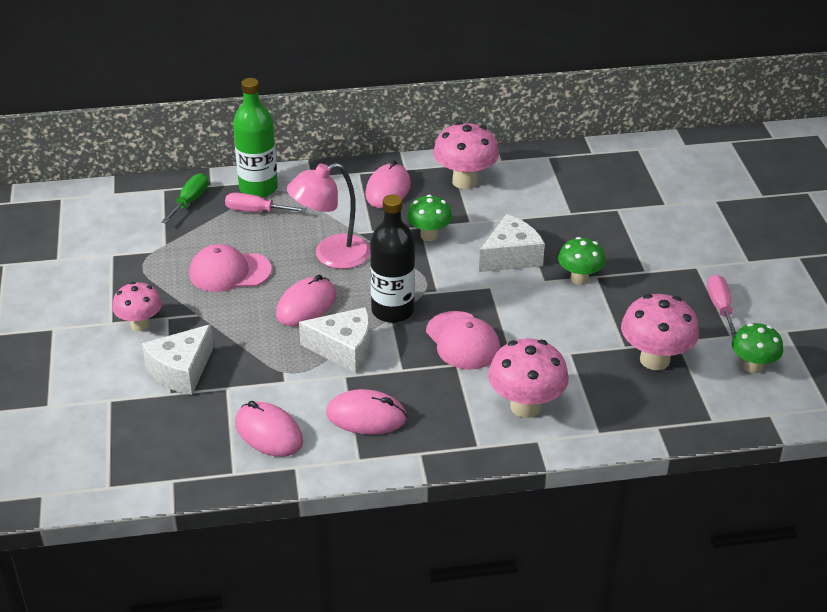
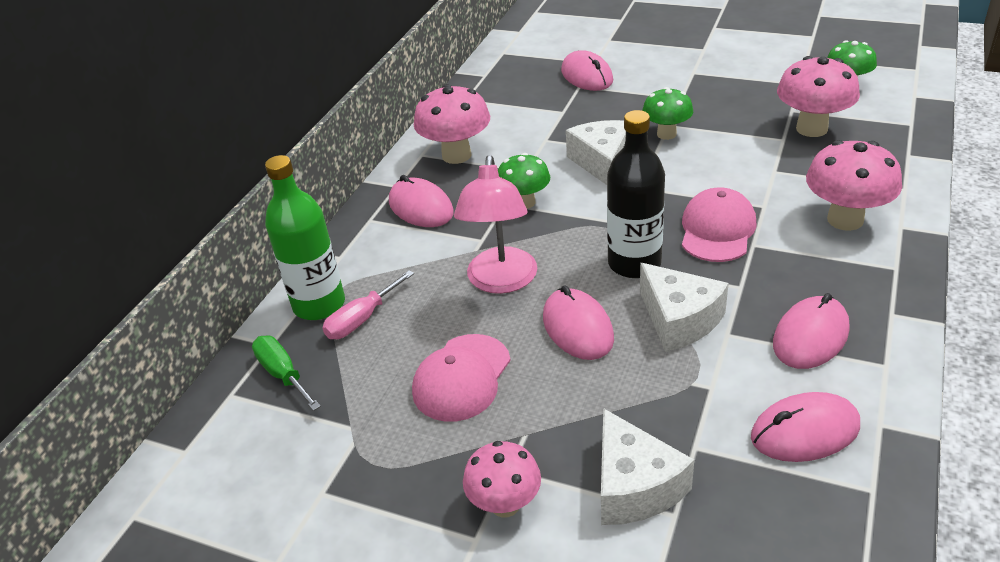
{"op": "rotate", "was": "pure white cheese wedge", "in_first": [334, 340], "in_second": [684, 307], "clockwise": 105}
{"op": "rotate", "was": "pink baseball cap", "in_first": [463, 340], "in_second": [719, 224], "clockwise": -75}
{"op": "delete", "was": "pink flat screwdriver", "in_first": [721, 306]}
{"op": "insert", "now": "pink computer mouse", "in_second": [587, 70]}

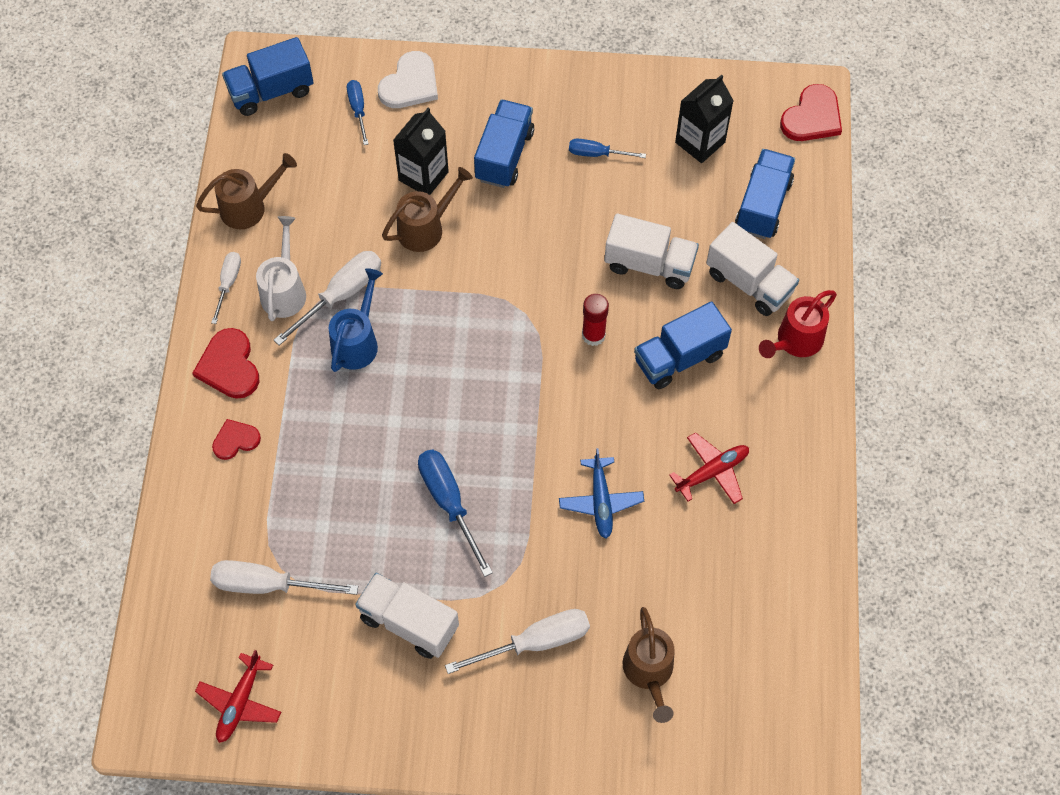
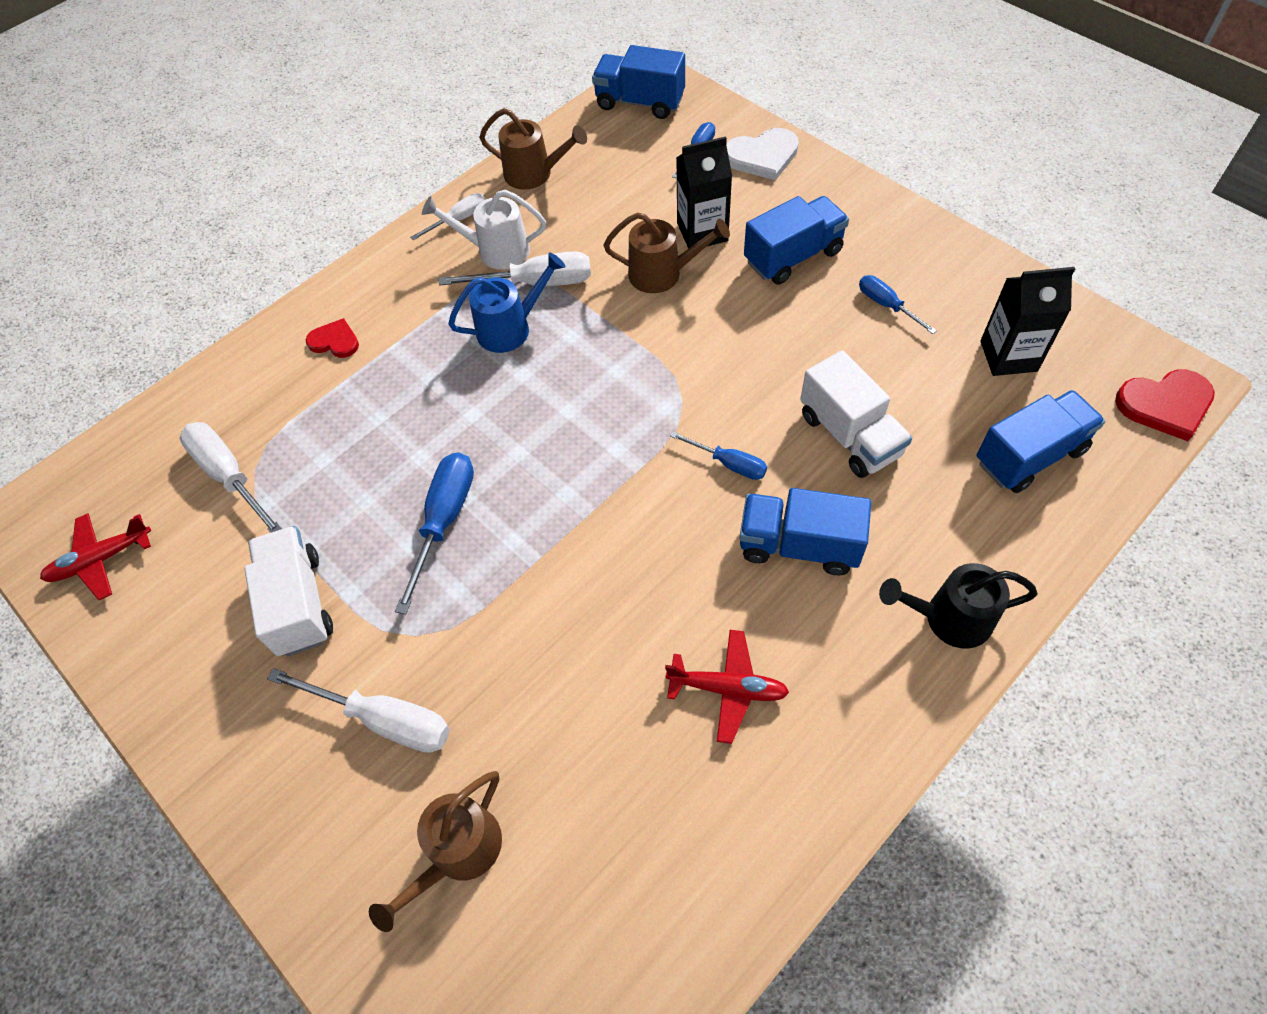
{"op": "delete", "was": "scarlet heart", "in_first": [225, 363]}
{"op": "rotate", "was": "pure white sprinkling can", "in_first": [281, 268], "in_second": [484, 230], "clockwise": -135}
{"op": "delete", "was": "cobalt plane", "in_first": [601, 493]}
{"op": "replace", "was": "scarlet glue stick", "now": "cobalt flat screwdriver", "in_first": [595, 320], "in_second": [718, 456]}
{"op": "delete", "was": "pure white lorry", "in_first": [752, 269]}
{"op": "recolor", "was": "scarlet sprinkling can", "now": "black sprinkling can", "in_first": [798, 324], "in_second": [958, 606]}

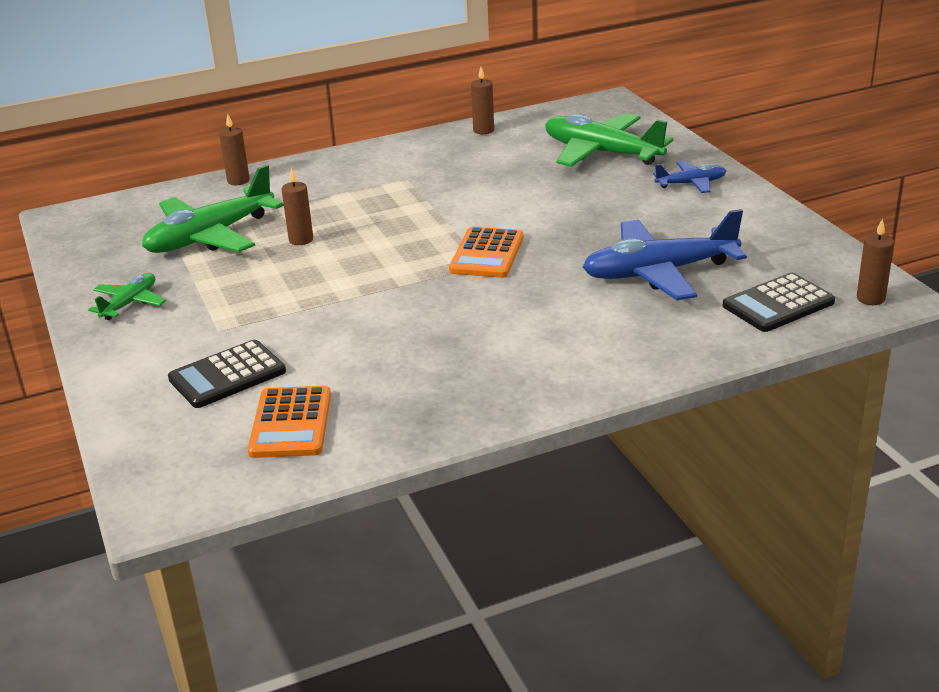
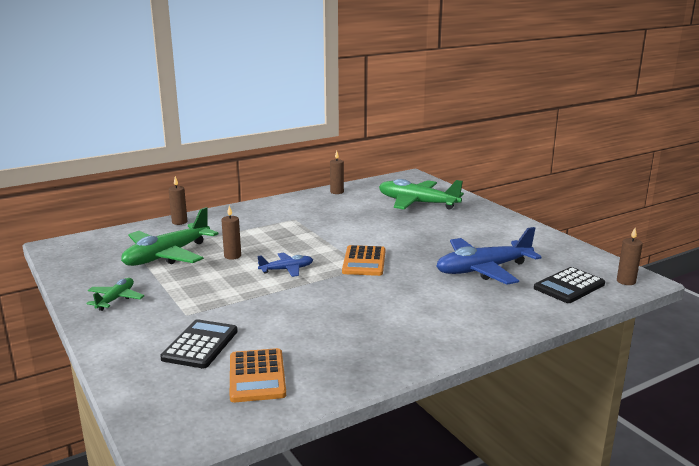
{"op": "rotate", "was": "black adding machine", "in_first": [227, 374], "in_second": [199, 343], "clockwise": 150}
{"op": "move", "was": "cobalt plane", "in_first": [689, 177], "in_second": [285, 265]}

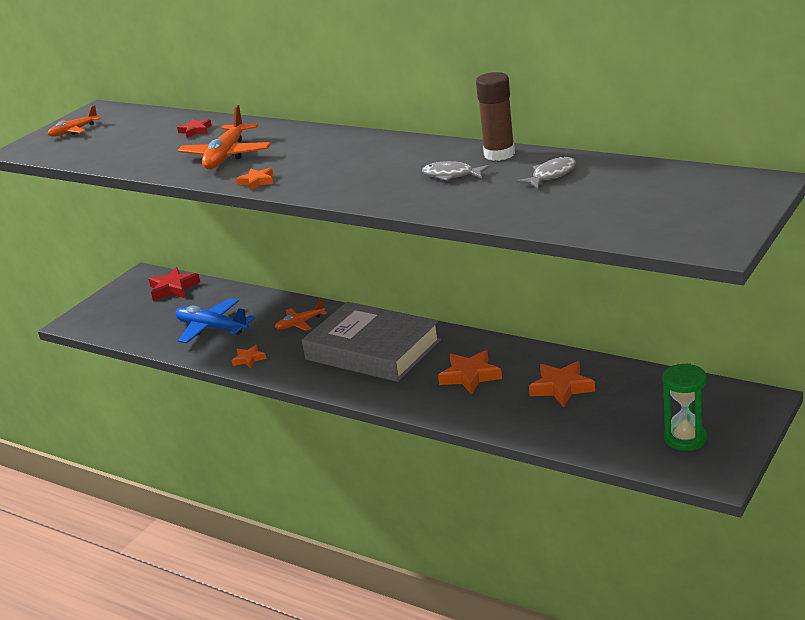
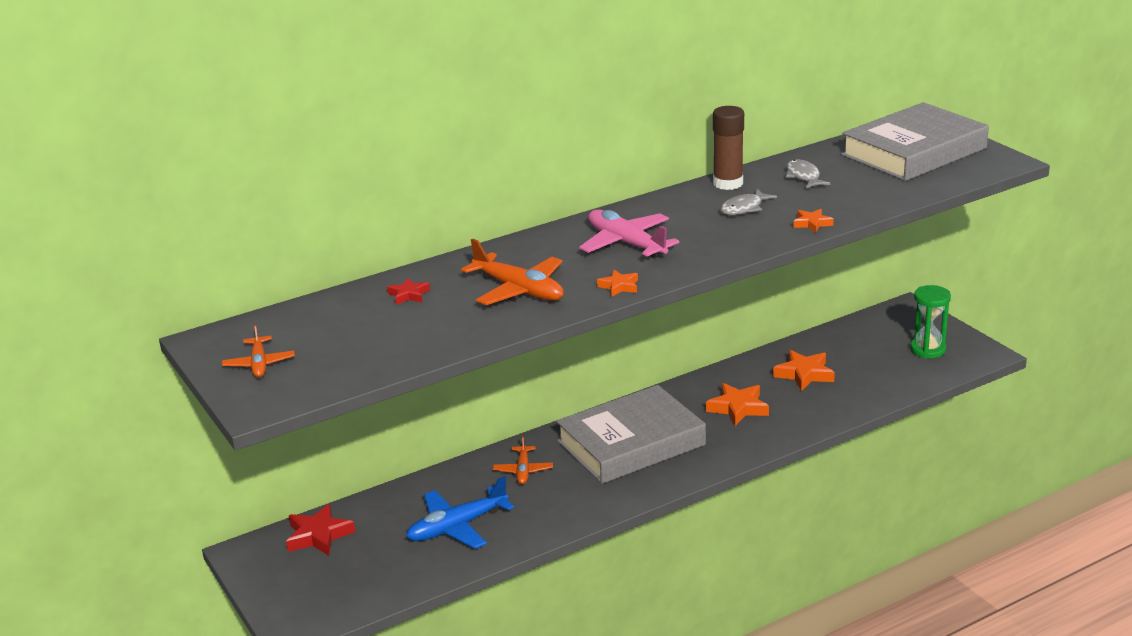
{"op": "move", "was": "bright orange star shape", "in_first": [249, 356], "in_second": [813, 221]}
{"op": "insert", "now": "pink plane", "in_second": [629, 233]}
{"op": "insert", "now": "grey book", "in_second": [915, 141]}

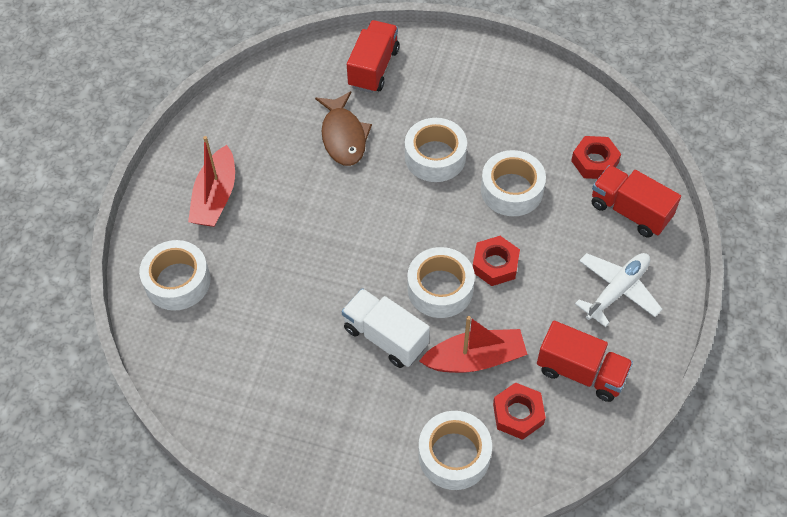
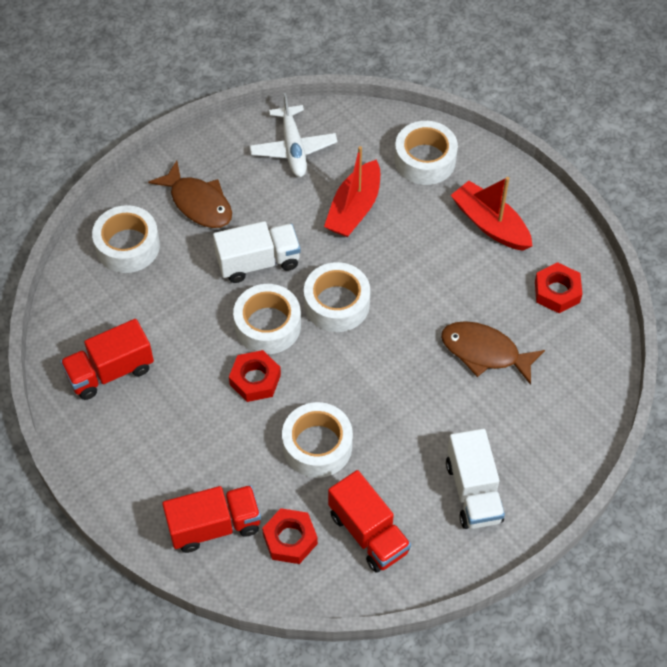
{"op": "move", "was": "scarlet lorry", "in_first": [373, 56], "in_second": [369, 521]}
{"op": "move", "was": "pure white tape", "in_first": [436, 150], "in_second": [337, 297]}
{"op": "move", "was": "scarlet toy boat", "in_first": [473, 344], "in_second": [352, 191]}
{"op": "move", "was": "scarlet hex nut", "in_first": [519, 411], "in_second": [558, 287]}
{"op": "move", "was": "pure white plane", "in_first": [618, 290], "in_second": [294, 135]}
{"op": "insert", "now": "russet fish figure", "in_second": [190, 194]}
{"op": "insert", "now": "pure white lorry", "in_second": [475, 479]}

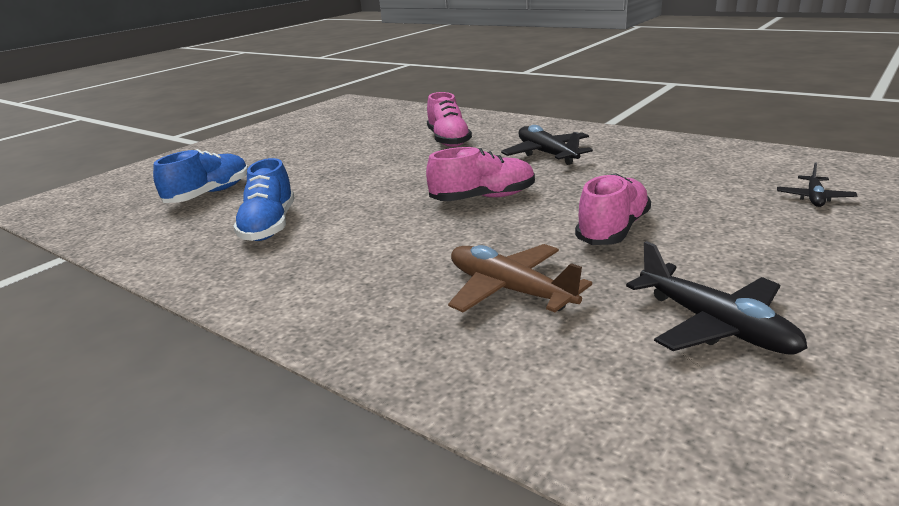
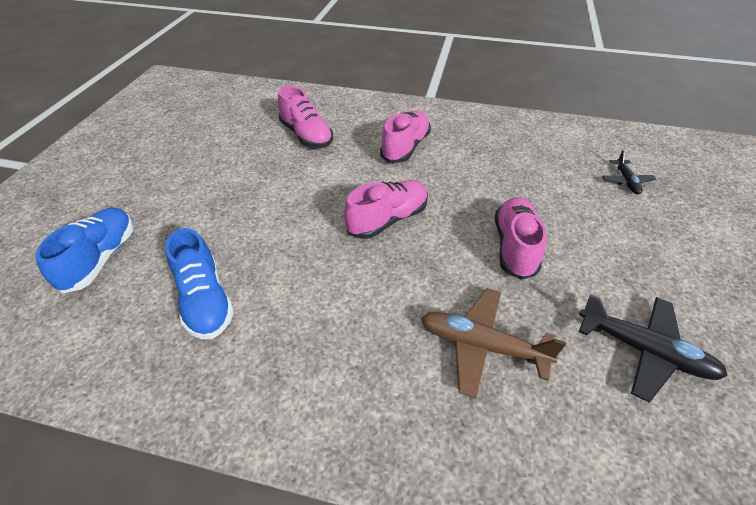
{"op": "replace", "was": "black plane", "now": "pink shoe", "in_first": [547, 145], "in_second": [405, 136]}

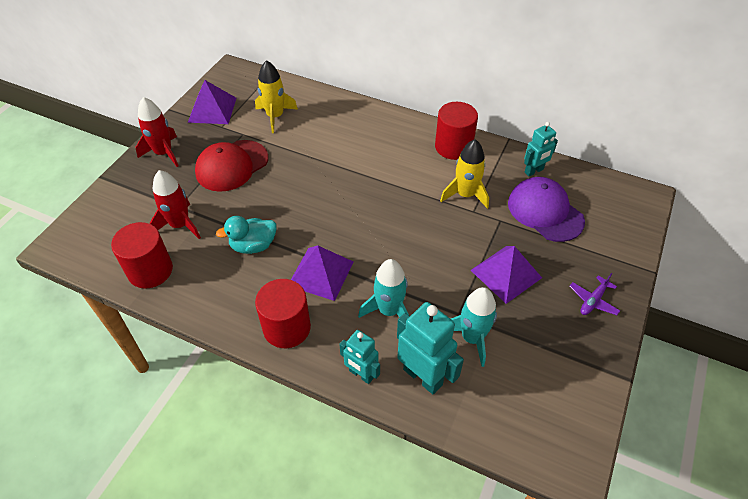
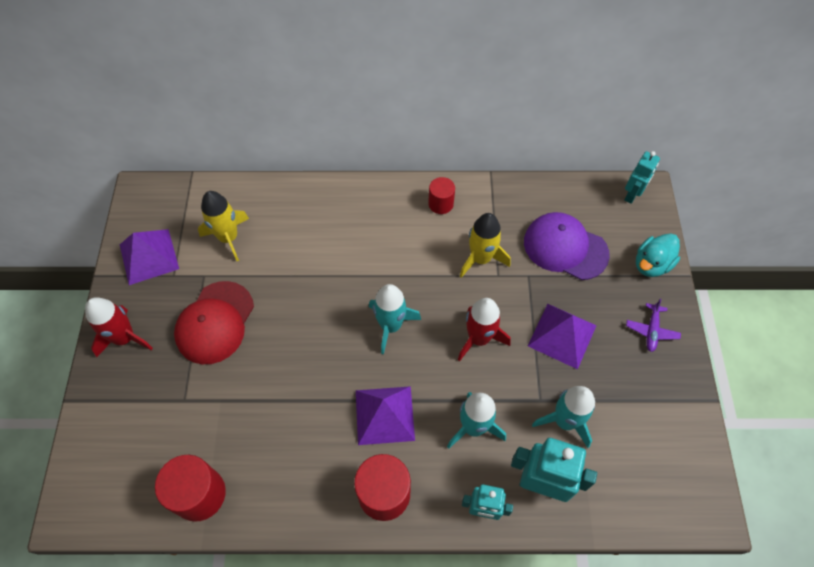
{"op": "move", "was": "scarlet rocket", "in_first": [175, 204], "in_second": [484, 329]}
{"op": "move", "was": "turquoise rubber duck", "in_first": [246, 235], "in_second": [658, 255]}
{"op": "resize", "was": "scarlet cylinder shape", "in_first": [456, 131], "in_second": [441, 195], "ratio": 0.6}
{"op": "move", "was": "turquoise toy robot", "in_first": [541, 149], "in_second": [642, 177]}
{"op": "insert", "now": "turquoise rocket", "in_second": [395, 319]}

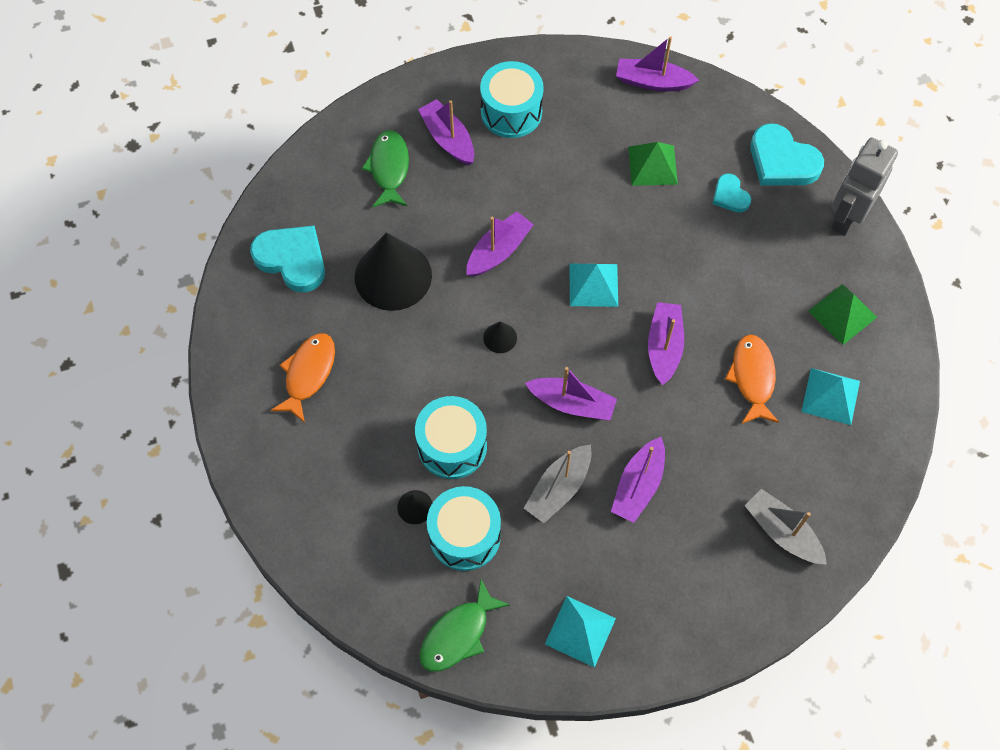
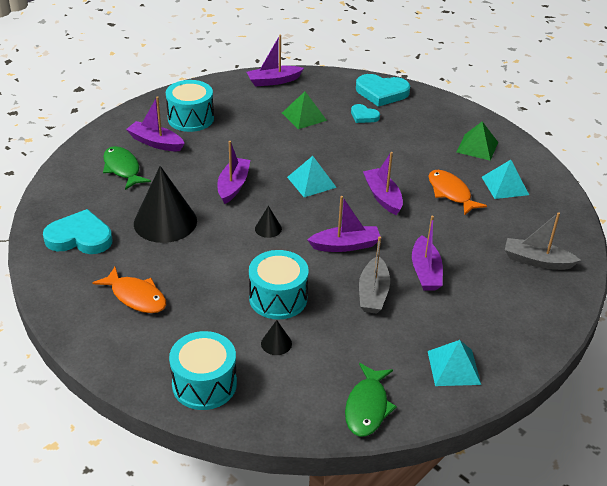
{"op": "rotate", "was": "bright orange fish figure", "in_first": [302, 378], "in_second": [129, 290], "clockwise": 135}
{"op": "move", "was": "turquoise snare drum", "in_first": [464, 528], "in_second": [203, 370]}
{"op": "delete", "was": "grey toy robot", "in_first": [864, 187]}

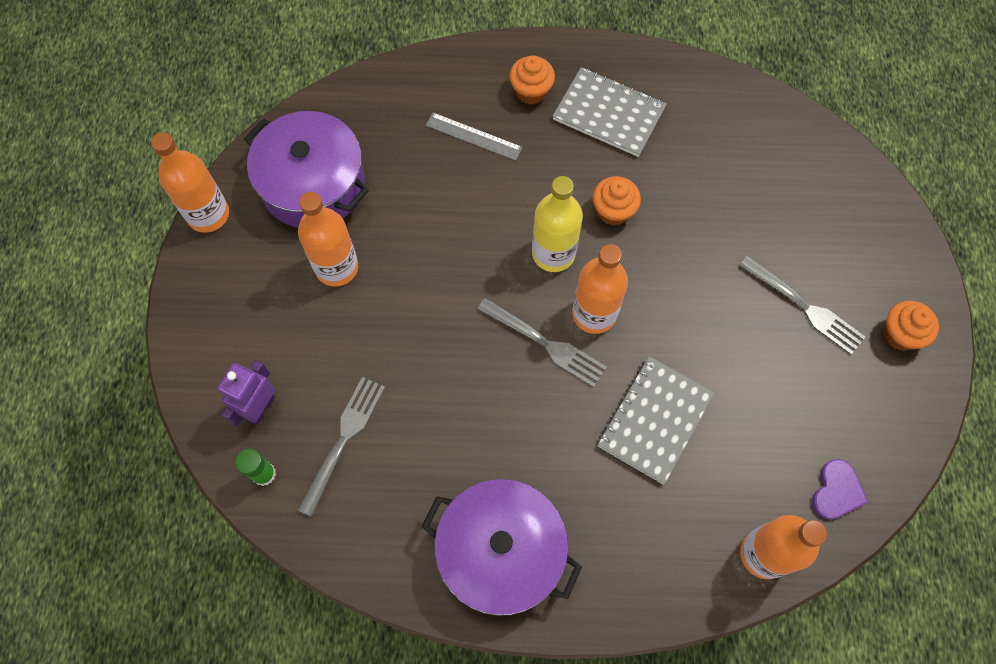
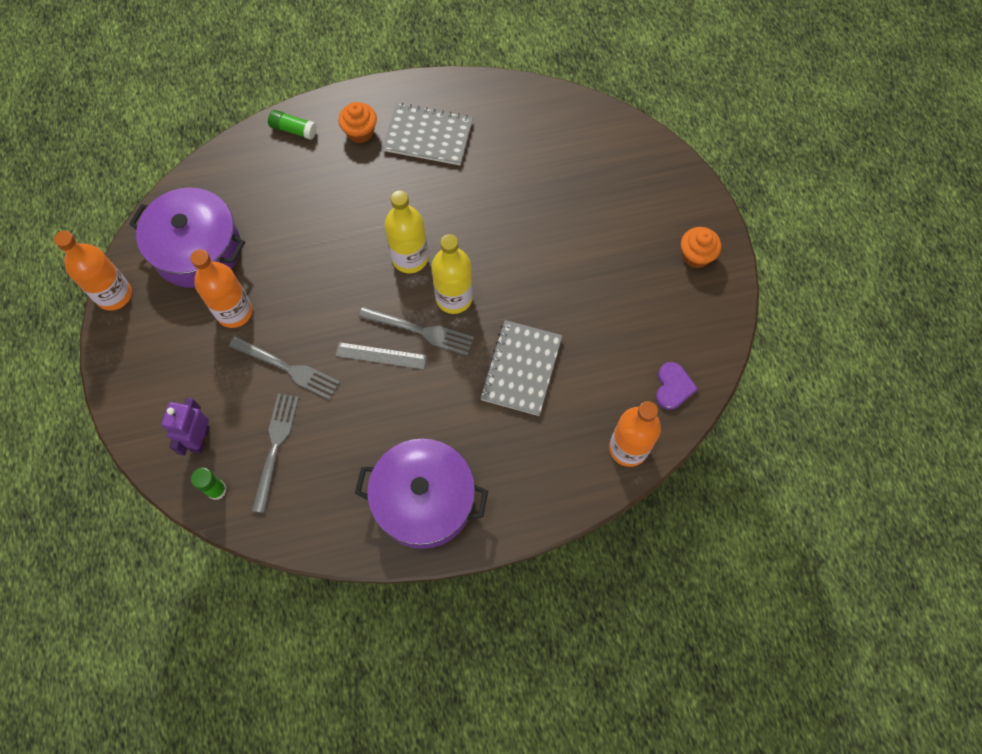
{"op": "move", "was": "grey straightedge", "in_first": [474, 137], "in_second": [381, 355]}
{"op": "recolor", "was": "bright orange flask", "now": "yellow flask", "in_first": [600, 289], "in_second": [452, 274]}
{"op": "delete", "was": "bright orange fairy cake", "in_first": [617, 201]}
{"op": "move", "was": "grey table fork", "in_first": [802, 305], "in_second": [284, 368]}
{"op": "insert", "now": "green glue stick", "in_second": [292, 125]}

